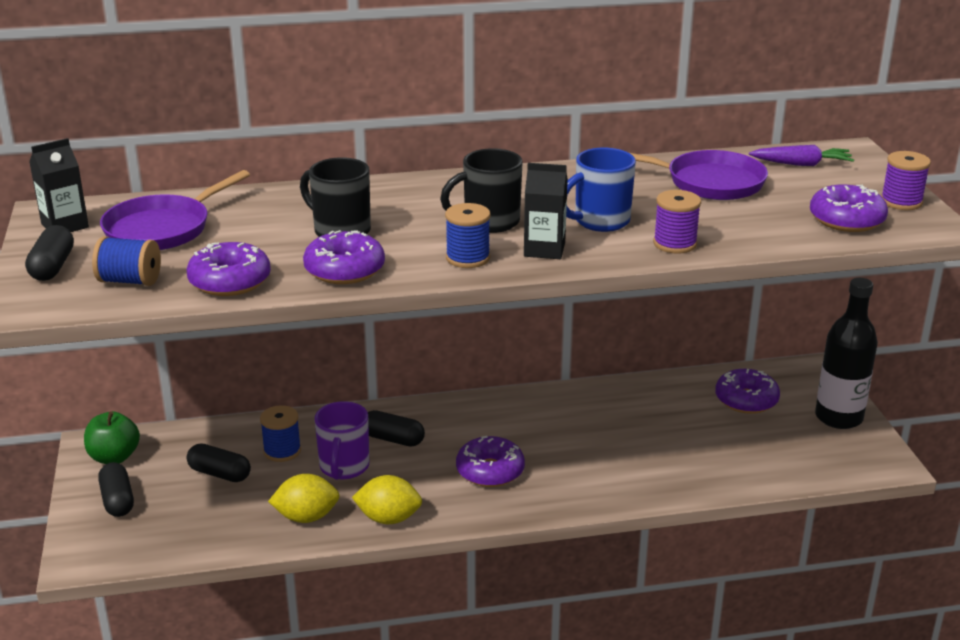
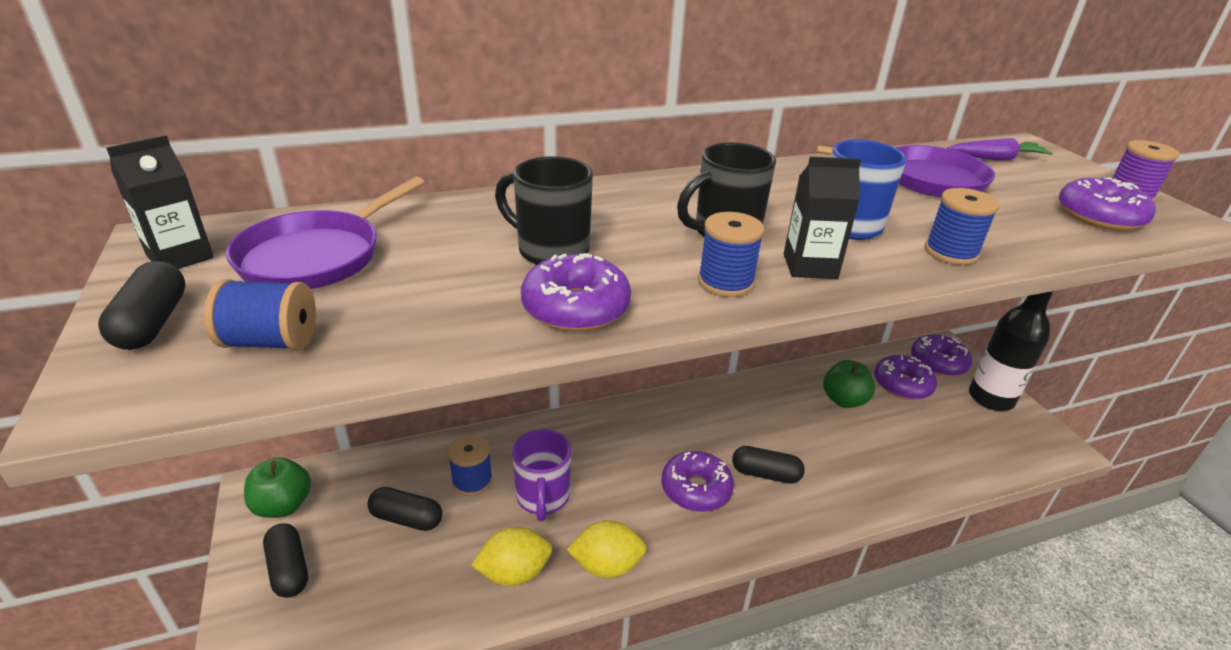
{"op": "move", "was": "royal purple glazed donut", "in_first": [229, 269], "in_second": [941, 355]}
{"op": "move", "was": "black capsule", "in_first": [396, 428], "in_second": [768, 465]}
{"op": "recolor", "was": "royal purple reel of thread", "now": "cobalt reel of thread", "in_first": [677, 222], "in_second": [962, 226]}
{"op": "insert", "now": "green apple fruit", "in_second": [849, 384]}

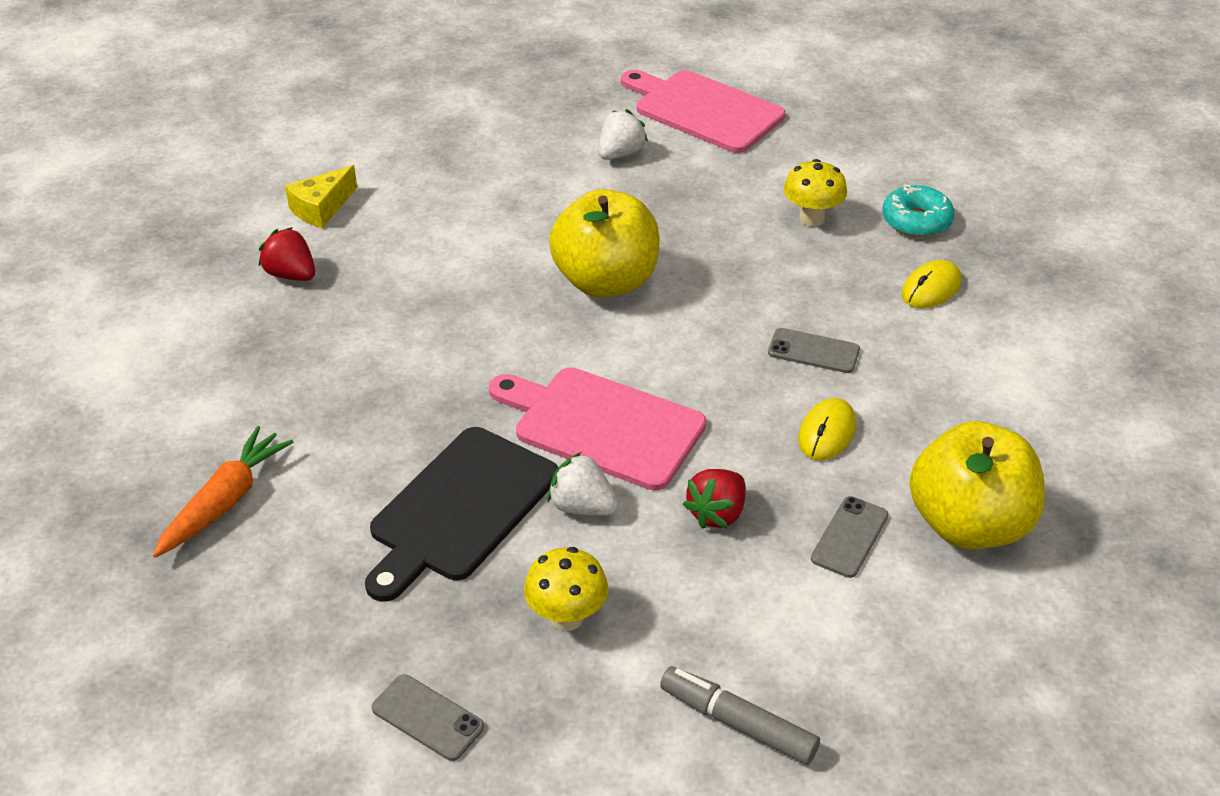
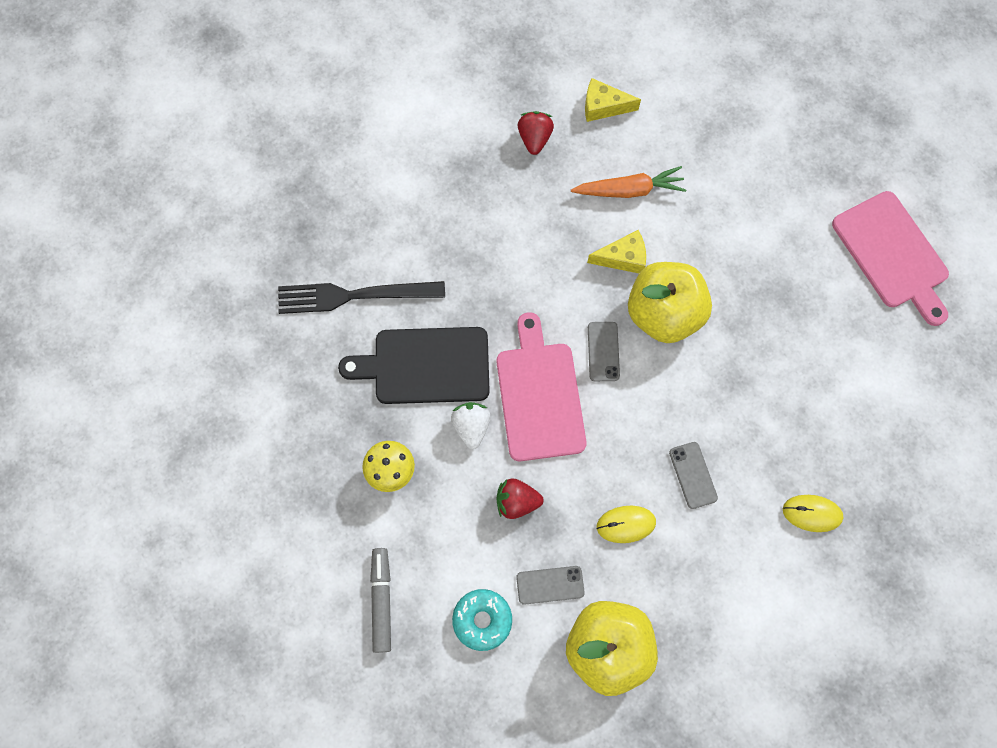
{"op": "move", "was": "bright orange carrot", "in_first": [223, 492], "in_second": [628, 182]}
{"op": "move", "was": "grey mobile phone", "in_first": [428, 717], "in_second": [604, 351]}
{"op": "delete", "was": "pure white berry", "in_first": [623, 134]}
{"op": "rotate", "was": "pink cutting board", "in_first": [703, 111], "in_second": [890, 258], "clockwise": 150}
{"op": "delete", "was": "yellow toadstool", "in_first": [815, 193]}
{"op": "move", "was": "turquoise glazed donut", "in_first": [918, 210], "in_second": [482, 620]}
{"op": "insert", "now": "black table fork", "in_second": [361, 297]}
{"op": "insert", "now": "yellow cheese wedge", "in_second": [616, 251]}

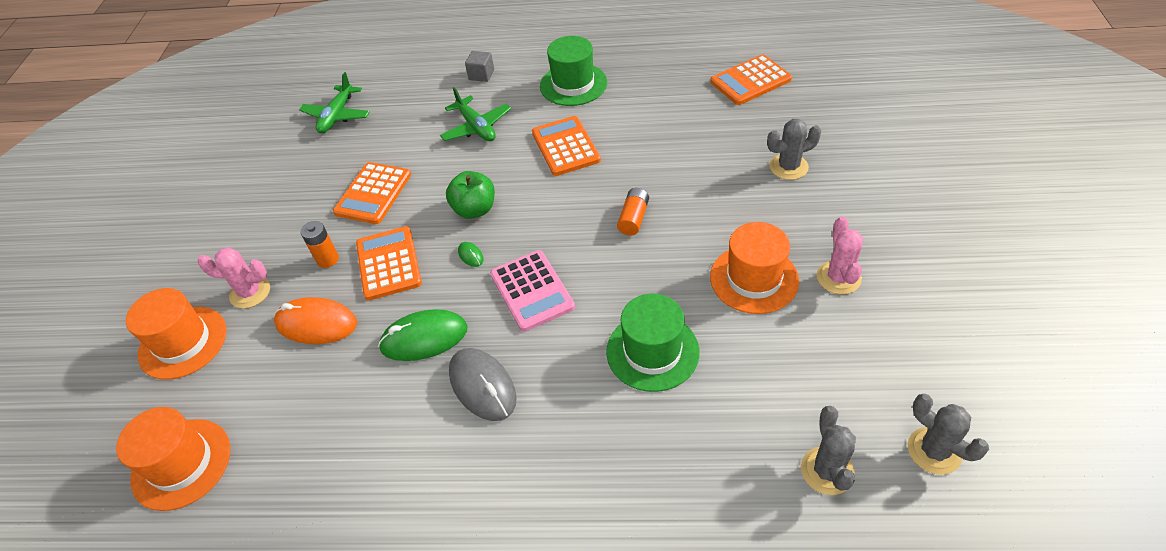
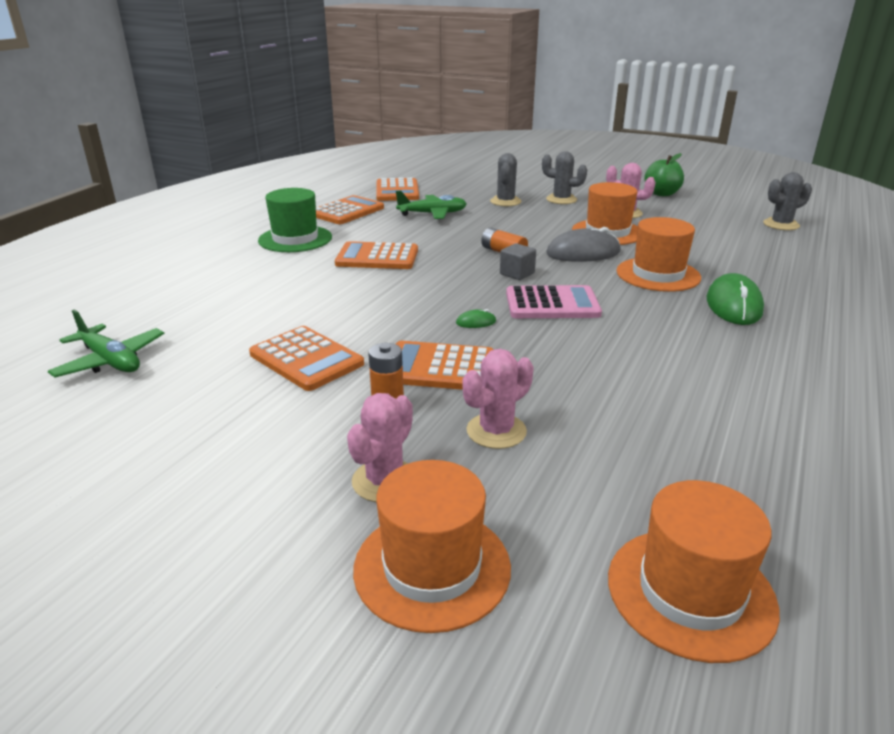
{"op": "replace", "was": "bright orange computer mouse", "now": "pink cactus", "in_first": [315, 320], "in_second": [498, 399]}
{"op": "move", "was": "green computer mouse", "in_first": [423, 335], "in_second": [735, 299]}
{"op": "move", "was": "green plane", "in_first": [475, 114], "in_second": [431, 205]}
{"op": "move", "was": "green apple fruit", "in_first": [470, 195], "in_second": [664, 174]}
{"op": "move", "was": "grey computer mouse", "in_first": [483, 384], "in_second": [583, 244]}
{"op": "move", "was": "grey cube", "in_first": [479, 66], "in_second": [518, 261]}
{"op": "recolor", "was": "green hat", "now": "bright orange hat", "in_first": [653, 343], "in_second": [659, 254]}
{"op": "move", "was": "grey cactus", "in_first": [828, 450], "in_second": [564, 177]}
{"op": "insert", "now": "bright orange adding machine", "in_second": [350, 209]}

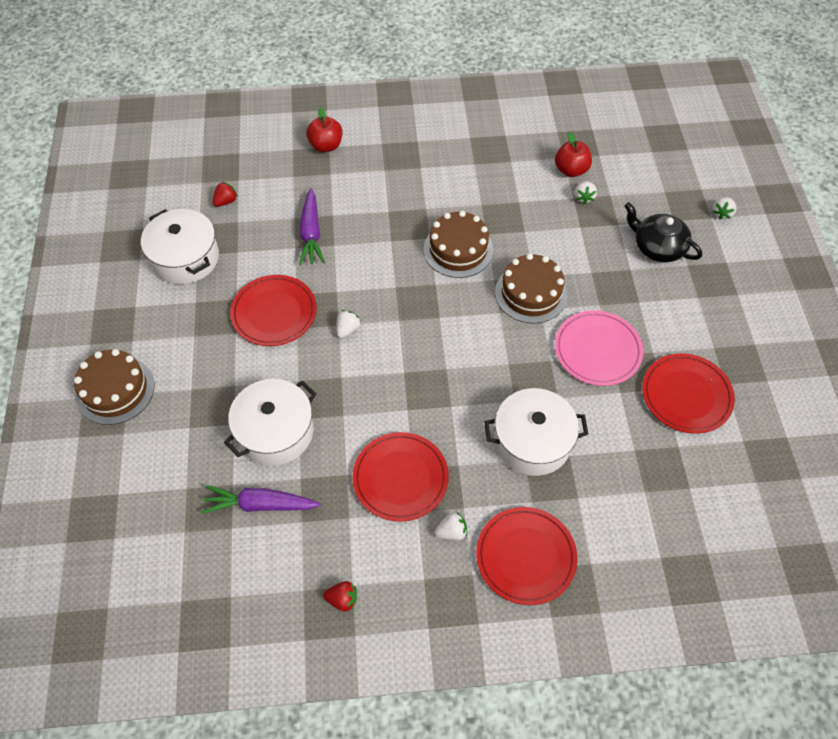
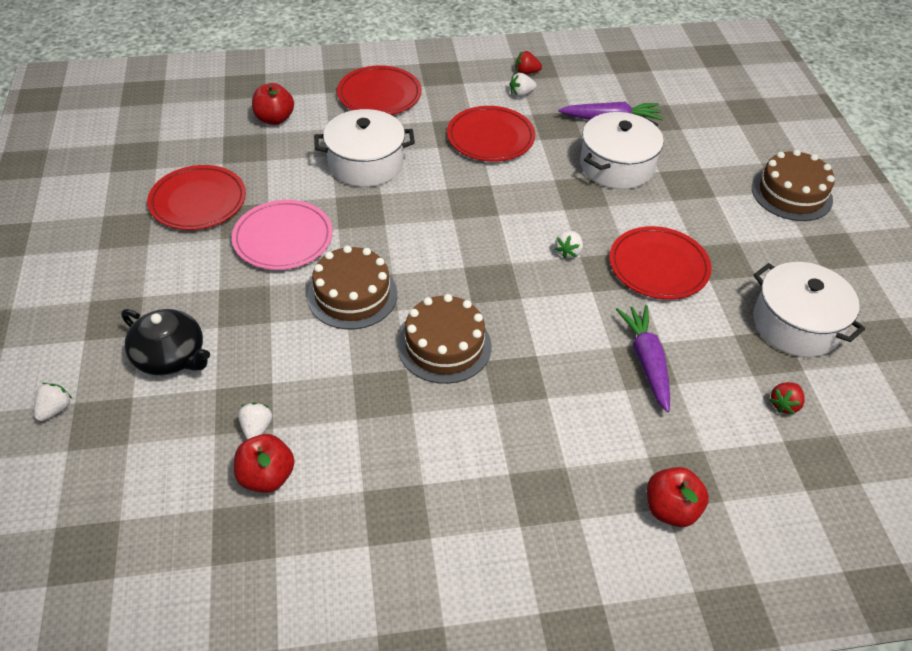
{"op": "move", "was": "pure white berry", "in_first": [451, 526], "in_second": [523, 85]}
{"op": "insert", "now": "scarlet apple fruit", "in_second": [273, 104]}

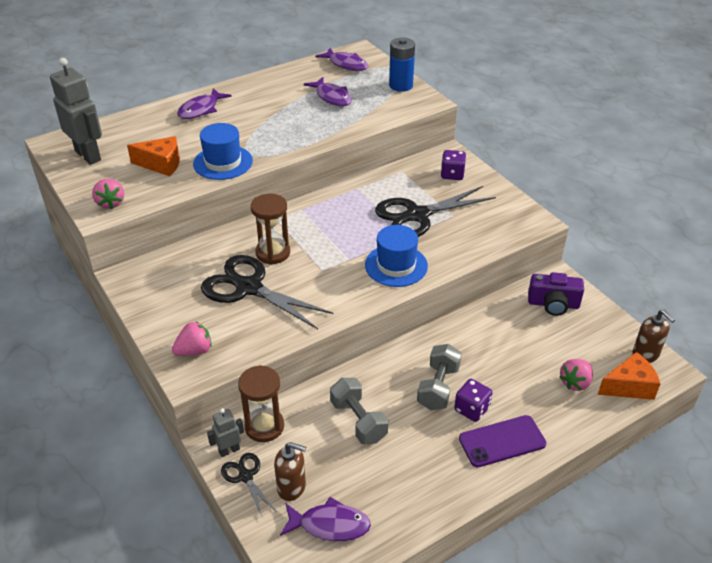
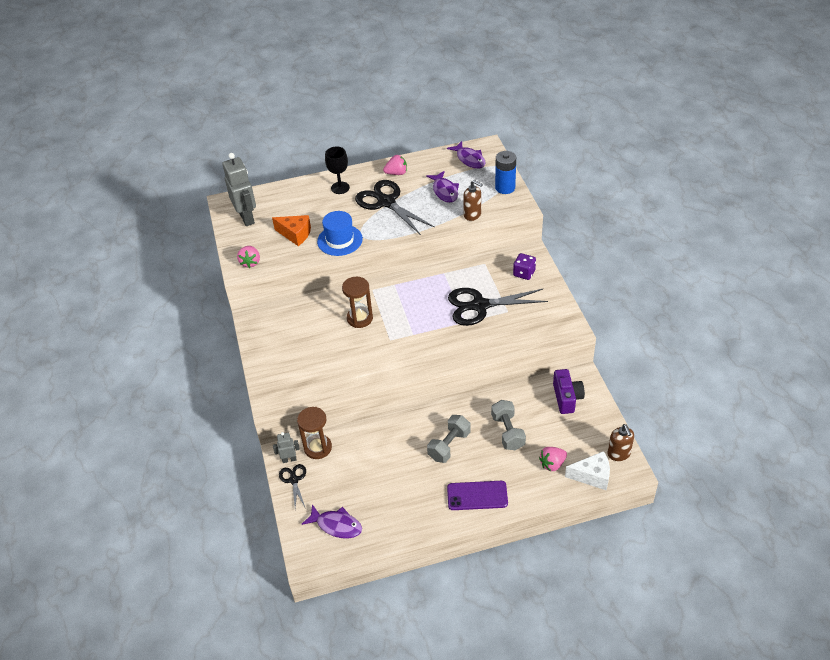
{"op": "move", "was": "pink berry", "in_first": [192, 338], "in_second": [395, 165]}
{"op": "replace", "was": "royal purple fish figure", "now": "black goblet", "in_first": [204, 103], "in_second": [337, 170]}
{"op": "move", "was": "black scissors", "in_first": [267, 292], "in_second": [395, 207]}
{"op": "move", "was": "russet soap pump", "in_first": [290, 471], "in_second": [473, 200]}
{"op": "move", "was": "grey hand weight", "in_first": [359, 411], "in_second": [508, 425]}
{"op": "delete", "was": "cobalt hat", "in_first": [396, 256]}
{"op": "delete", "was": "royal purple dice", "in_first": [473, 400]}
{"op": "rotate", "was": "royal purple camera", "in_first": [556, 294], "in_second": [569, 391], "clockwise": -120}
{"op": "recolor", "was": "bright orange cheese wedge", "now": "pure white cheese wedge", "in_first": [629, 376], "in_second": [587, 470]}

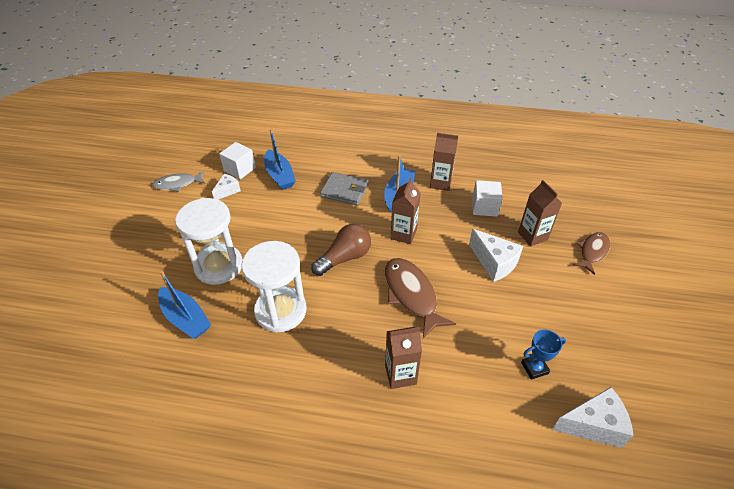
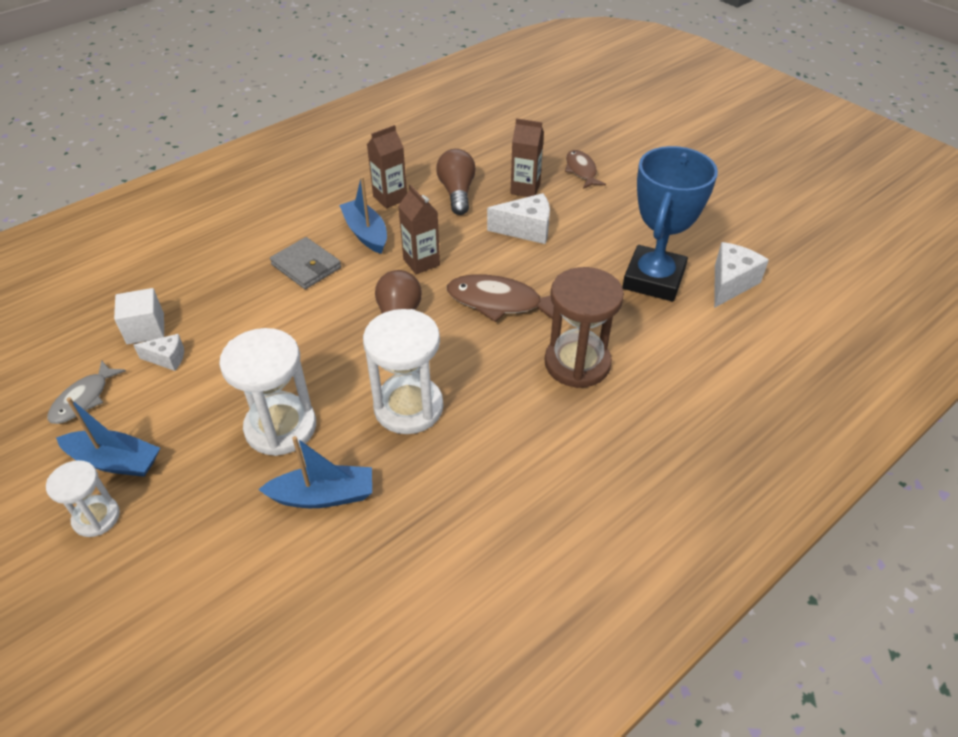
{"op": "rotate", "was": "pure white cheese wedge", "in_first": [226, 187], "in_second": [159, 352], "clockwise": 105}
{"op": "move", "was": "cobalt toy boat", "in_first": [280, 159], "in_second": [108, 437]}
{"op": "rotate", "was": "grey card wallet", "in_first": [344, 188], "in_second": [305, 263], "clockwise": 75}
{"op": "replace", "was": "russet milk carton", "now": "russet hourglass", "in_first": [403, 358], "in_second": [584, 327]}
{"op": "replace", "was": "pure white cube", "now": "russet light bulb", "in_first": [487, 198], "in_second": [456, 182]}
{"op": "resize", "was": "cobalt prize cup", "in_first": [543, 355], "in_second": [670, 224], "ratio": 2.43}
{"op": "insert", "now": "pure white hourglass", "in_second": [83, 498]}

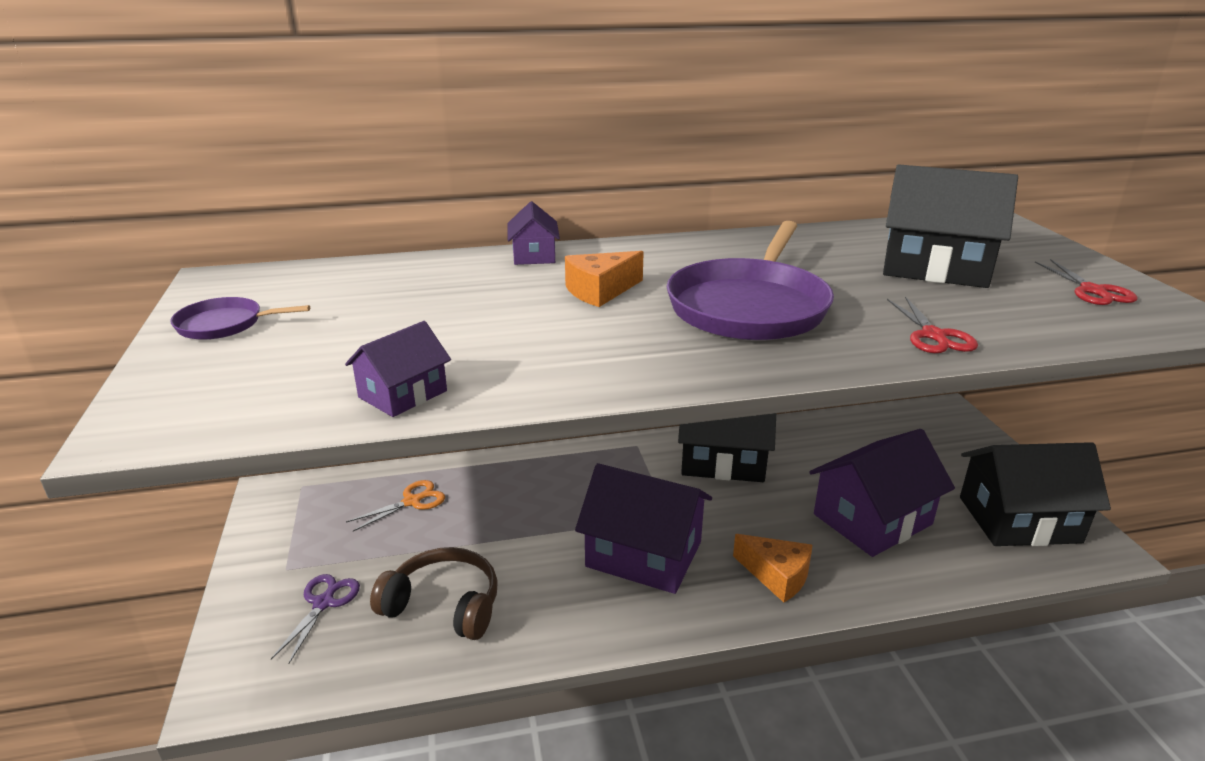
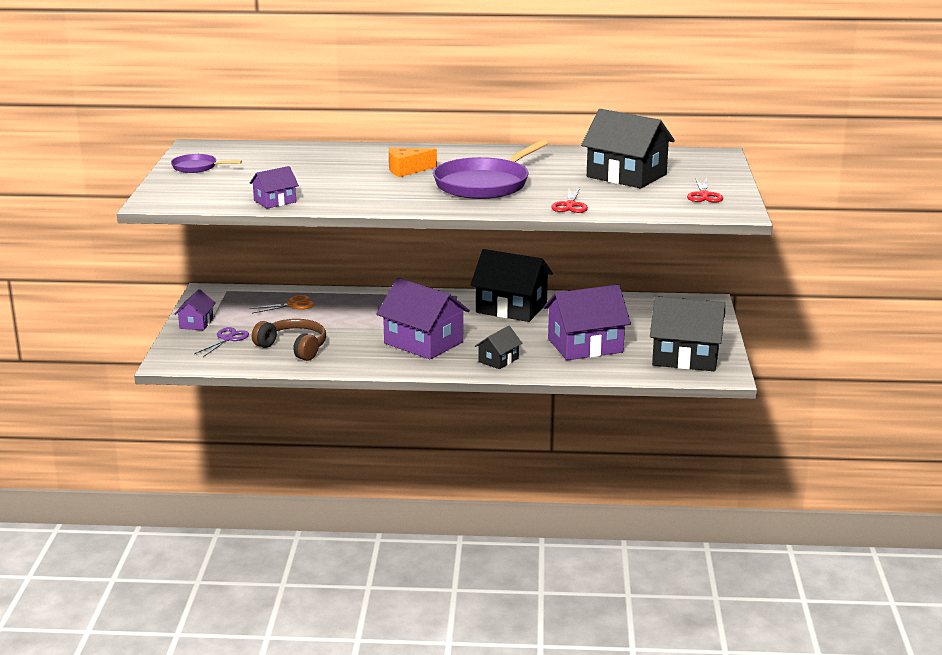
{"op": "move", "was": "royal purple toy house", "in_first": [533, 233], "in_second": [195, 310]}
{"op": "replace", "was": "bright orange cheese wedge", "now": "black toy house", "in_first": [772, 568], "in_second": [498, 347]}

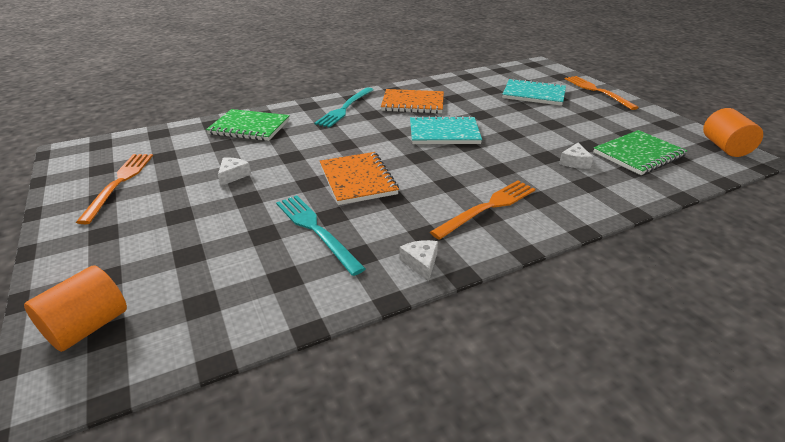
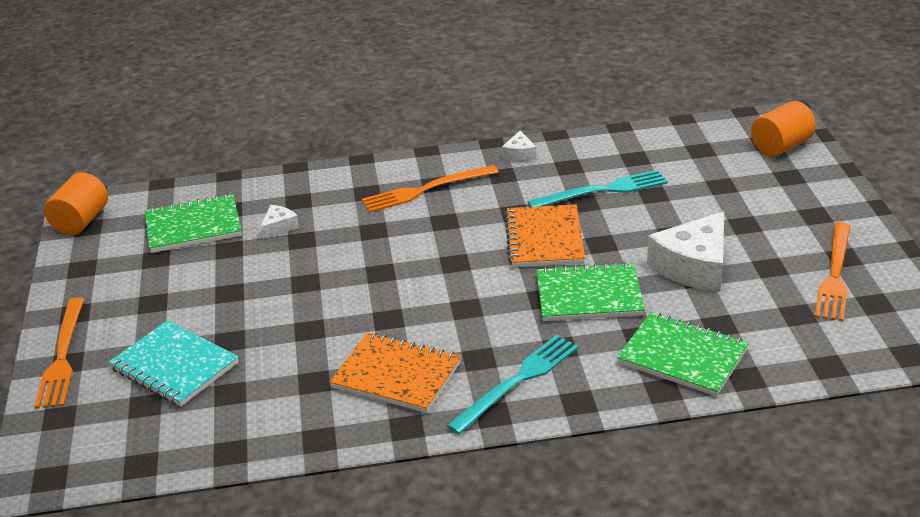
{"op": "resize", "was": "pure white cheese wedge", "in_first": [234, 172], "in_second": [685, 251], "ratio": 2.13}
{"op": "rotate", "was": "turquoise table fork", "in_first": [321, 235], "in_second": [598, 188], "clockwise": -90}
{"op": "delete", "was": "turquoise exercise book", "in_first": [446, 129]}
{"op": "insert", "now": "green exercise book", "in_second": [590, 291]}

